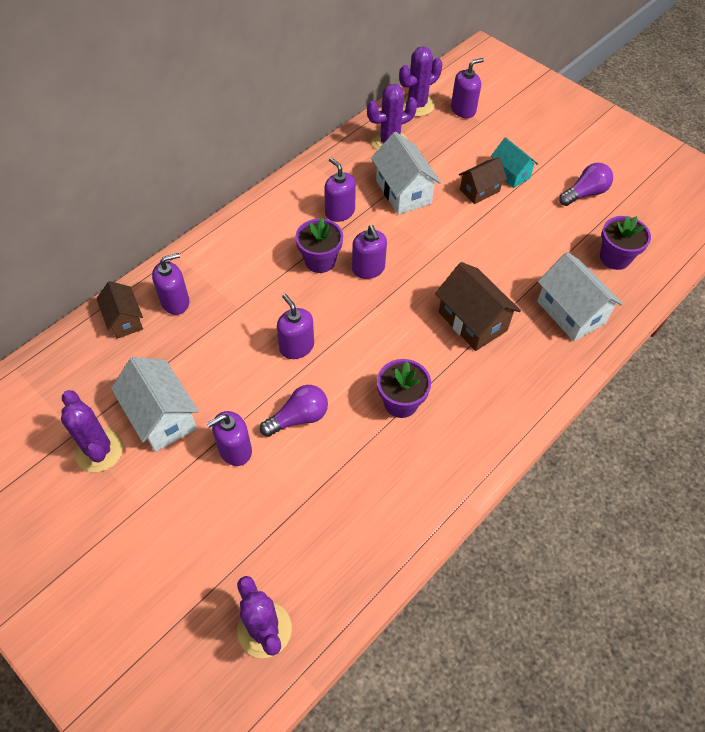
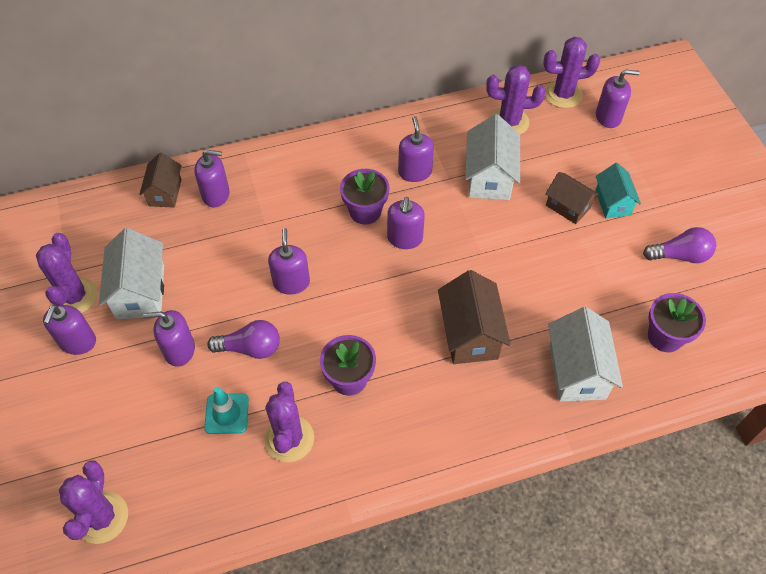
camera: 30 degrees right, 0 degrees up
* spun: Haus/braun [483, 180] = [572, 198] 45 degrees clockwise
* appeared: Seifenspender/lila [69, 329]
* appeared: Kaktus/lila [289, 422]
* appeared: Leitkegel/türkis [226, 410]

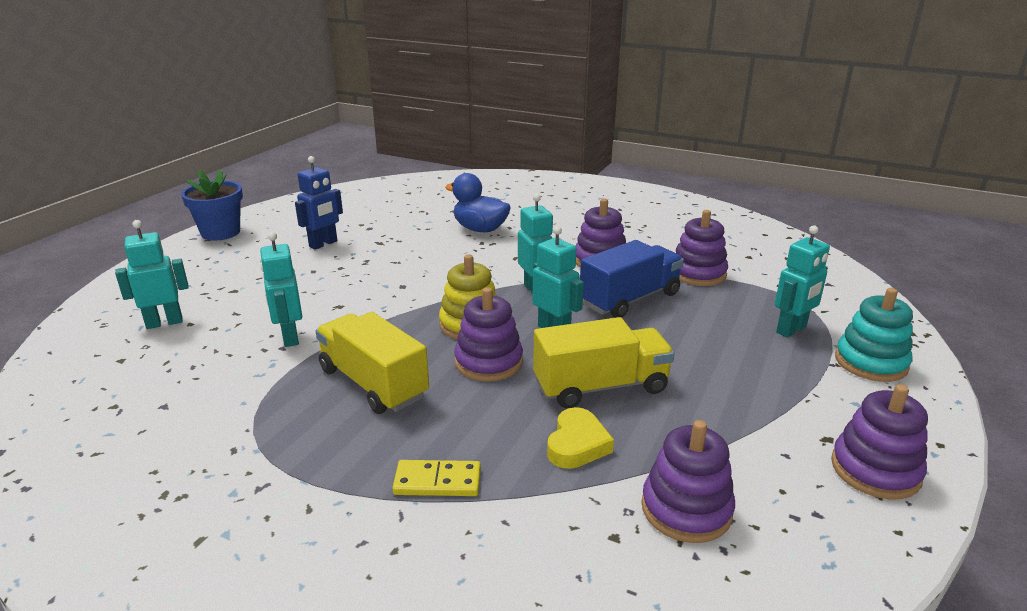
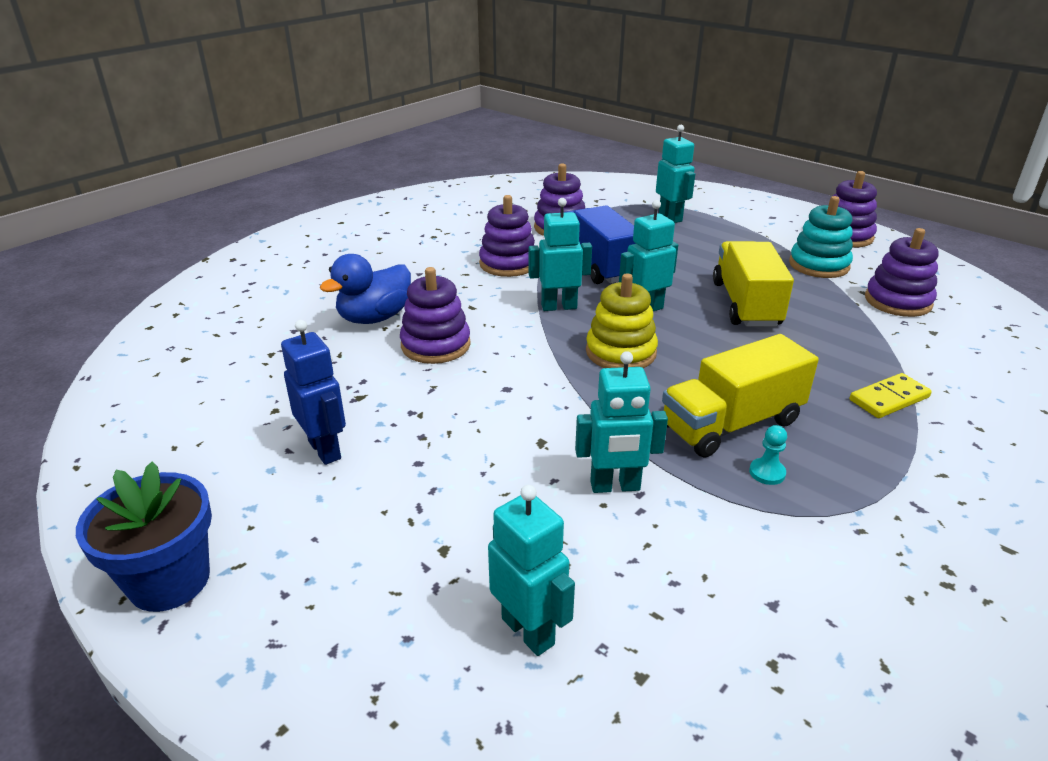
camera: 75 degrees left, 5 degrees up
* spun: Roboter/türkis [152, 274] = [531, 570] 150 degrees clockwise
* relocated: Stapelspielzeug/lila [488, 334] to [435, 315]
* relocated: Stapelspielzeug/türkis [874, 335] to [821, 237]
* missing: Herz/gelb [580, 438]
* spun: Dominostein/gelb [436, 478] = [891, 395] 45 degrees clockwise
* appeared: Bauer/türkis [768, 455]

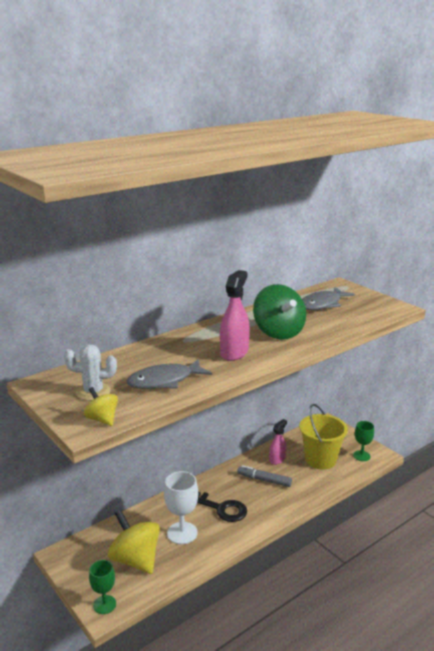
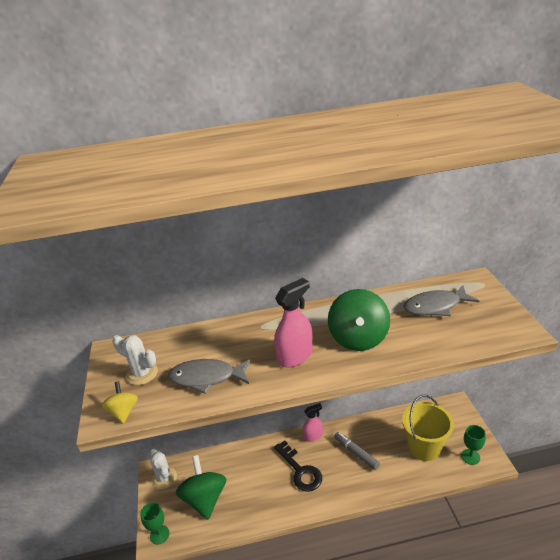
camera: 30 degrees right, 10 degrees up
* relocated: Sprühflasche/rosa [278, 442] to [313, 422]
* missing: Kelch/weiß [181, 507]
* colour: Kreisel/gelb [134, 542] to Kreisel/grün [201, 487]
* appeared: Kaktus/weiß [163, 469]

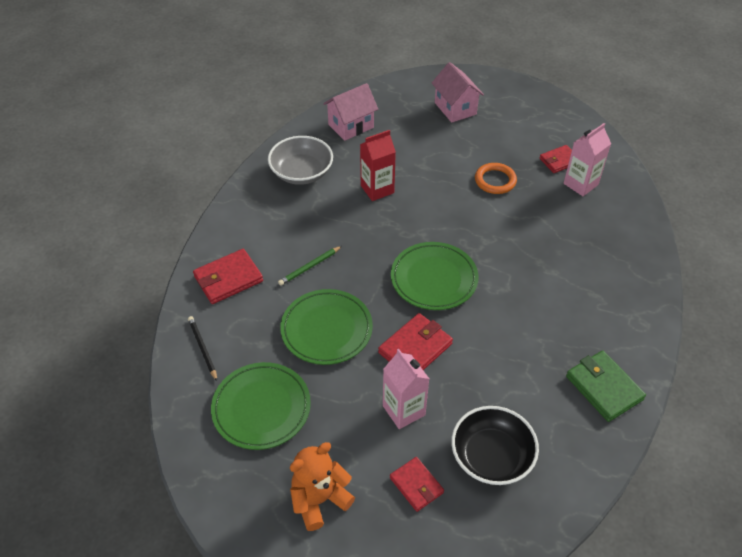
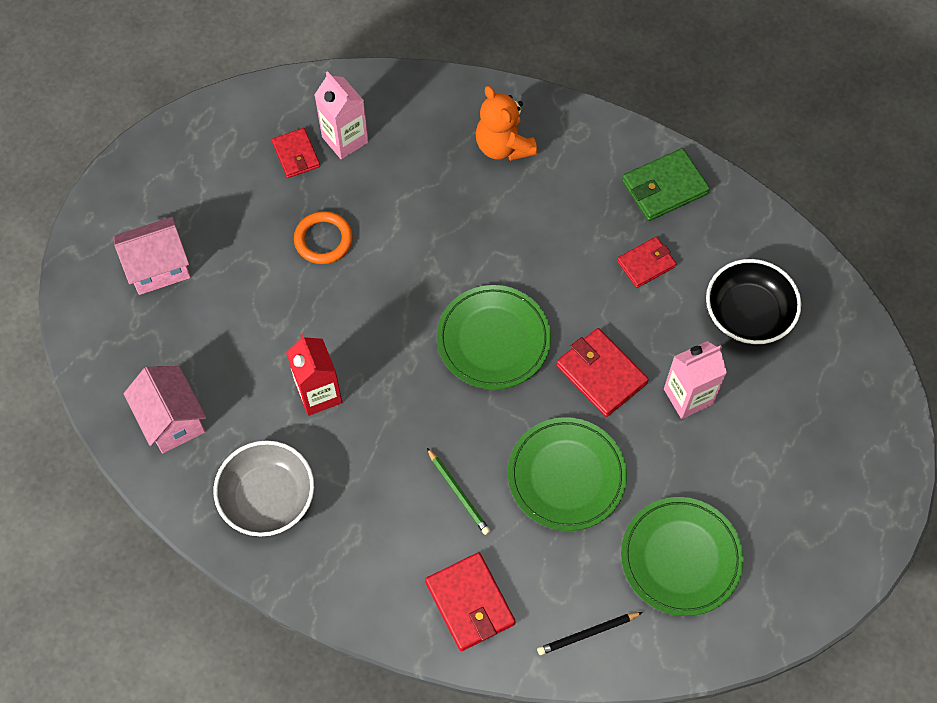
camera: 85 degrees left, 15 degrees up
* relocated: Teddybär/orange [322, 486] to [506, 123]
* relocated: Geldbörse/rot [417, 484] to [647, 262]

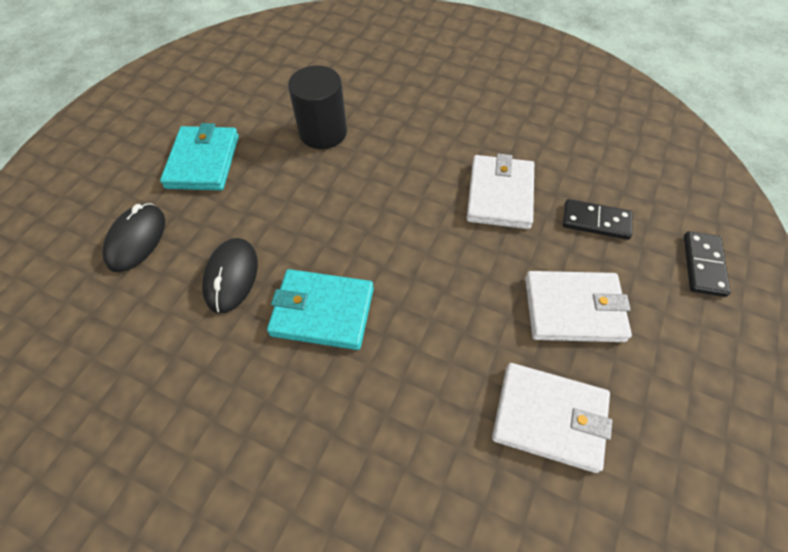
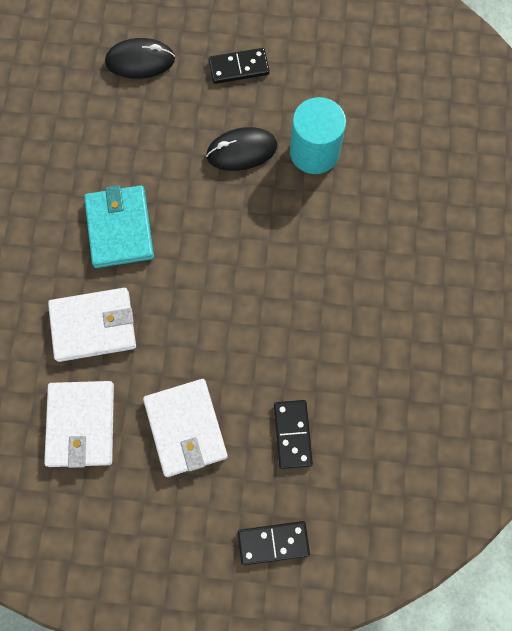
camera: 70 degrees right, 15 degrees up
* colour: Vollzylinder/schwarz [317, 107] to Vollzylinder/türkis [318, 135]
* exchanged: Geldbörse/türkis [199, 156] to Dominostein/schwarz [239, 66]
* relocated: Geldbörse/weiß [500, 191] to [92, 325]
* relocated: Computermaus/schwarz [230, 276] to [241, 149]

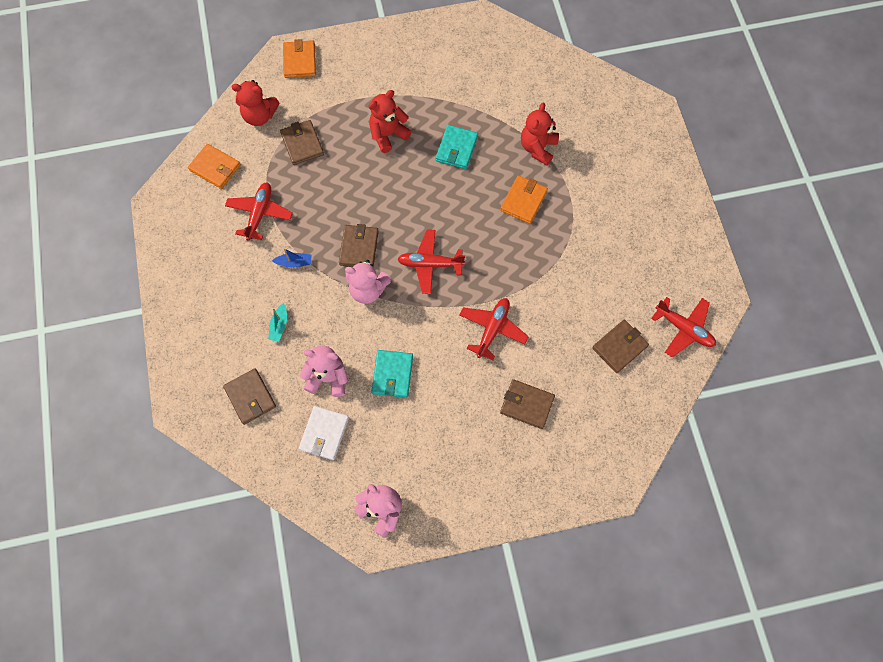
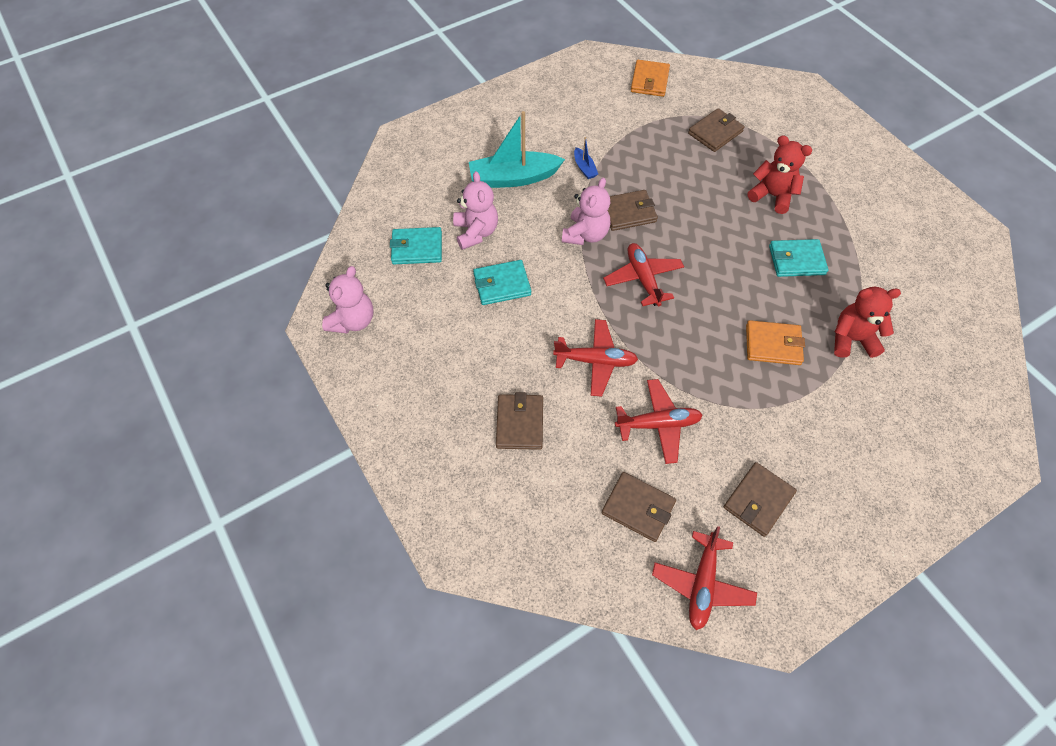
camera: 70 degrees right, 10 degrees down
* missing: Geldbörse/orange [299, 58]
* missing: Teddybär/rot [256, 103]
* relocated: Flugzeug/rot [259, 211] to [659, 421]
* spun: Teddybär/rosa [368, 282] = [586, 211] 150 degrees counterclockwise
* size: Boot/türkis [277, 322] = [517, 149] x2.23
* relocated: Geldbörse/braun [249, 396] to [760, 499]
* colour: Geldbörse/weiß [324, 433] to Geldbörse/türkis [416, 245]

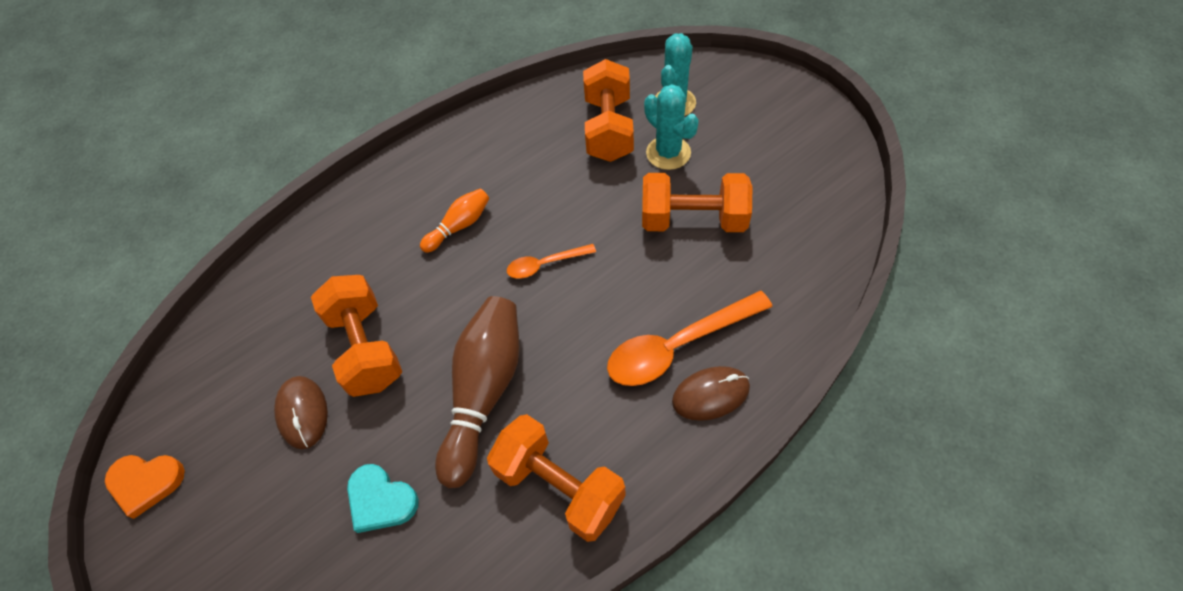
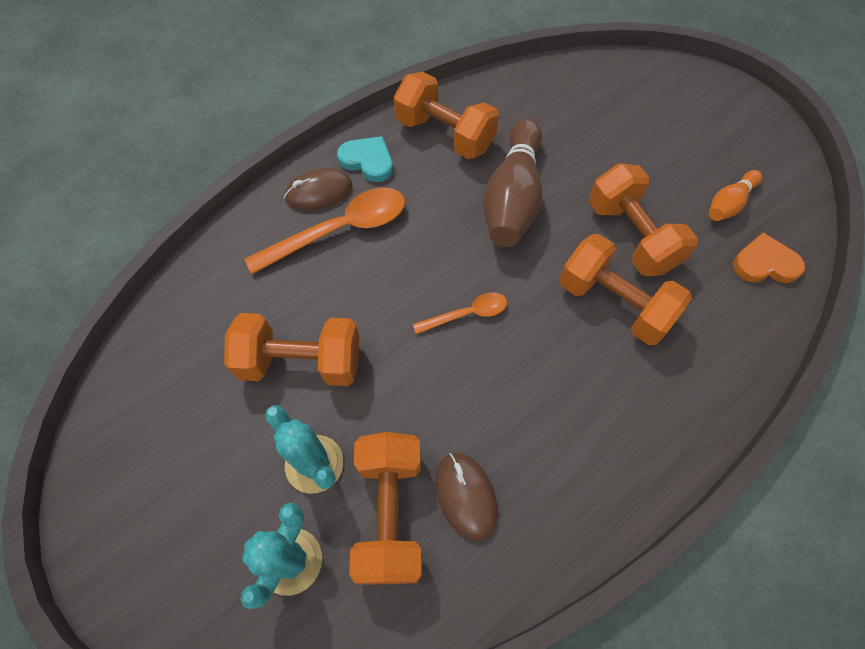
camera: 175 degrees right, 5 degrees up
* relocated: Bowlingkegel/orange [454, 221] to [735, 195]
* relocated: Computermaus/braun [301, 412] to [467, 497]
* relocated: Herz/orange [145, 487] to [769, 257]
* relocated: Herz/türkis [383, 498] to [365, 159]
* appeared: Hantel/orange [625, 289]

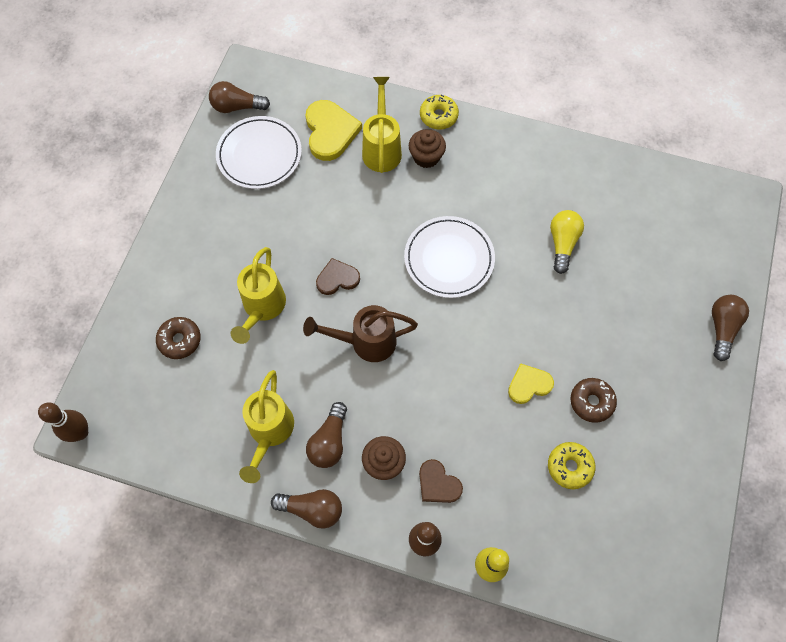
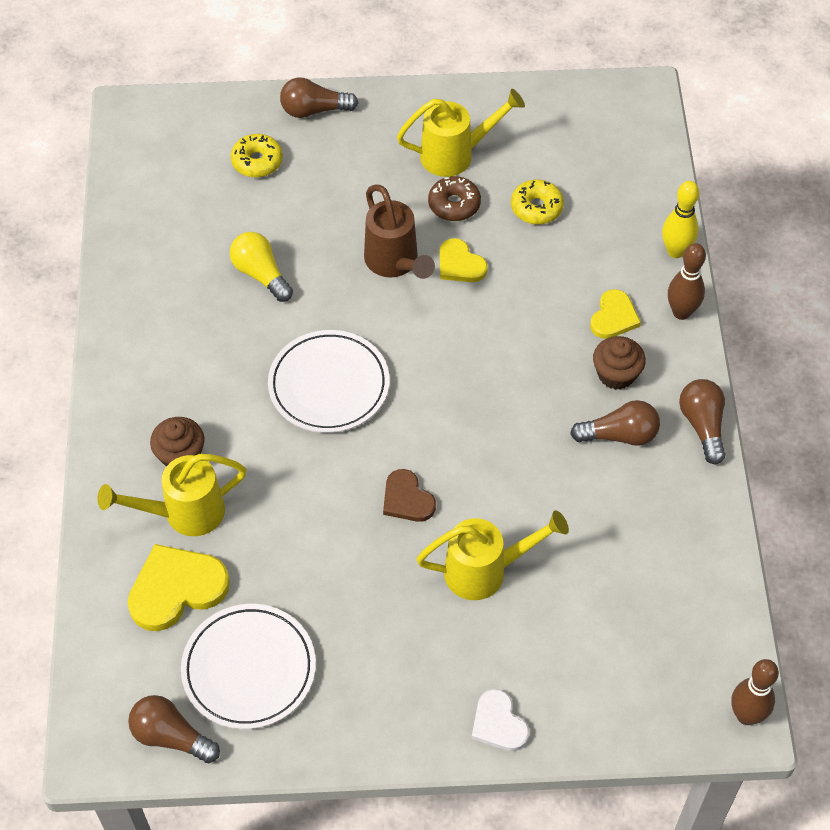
camera: 110 degrees left, 10 degrees down
* spun: Glühbirne/braun [239, 97] = [174, 729] 135 degrees clockwise
* relocated: Donut/gelb [439, 112] to [257, 155]
* spun: Glühbirne/gelb [567, 242] = [261, 267] 60 degrees clockwise
* relocated: Gießkanne/braun [360, 333] to [399, 232]
* missing: Donut/braun [178, 338]
* relocated: Gießkanne/gelb [266, 426] to [461, 133]
* colour: Herz/braun [441, 481] to Herz/gelb [615, 314]
* appeared: Herz/weiß [500, 720]

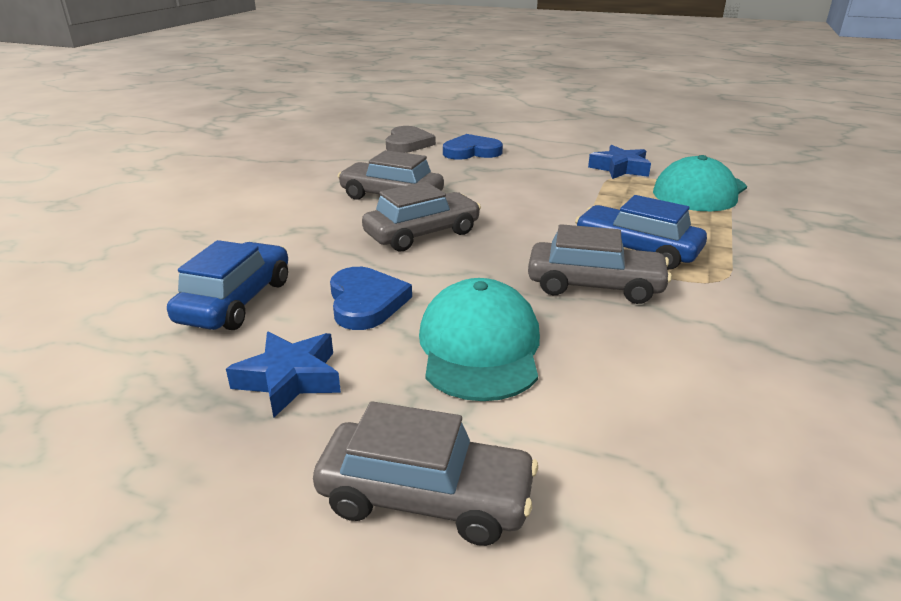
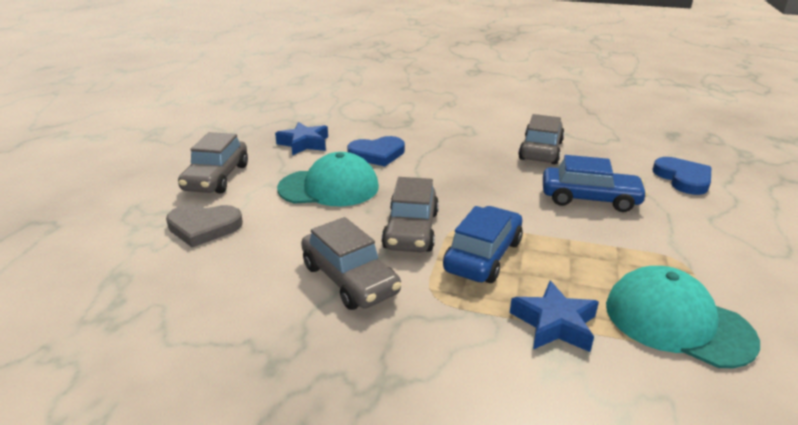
camera: 85 degrees right, 0 degrees up
* relocated: Herz/grau [411, 139] to [204, 225]
* relocated: Stern/blau [619, 162] to [554, 316]
* relocated: Auto/grau [421, 216] to [351, 263]
* relocated: Auto/blau [227, 285] to [595, 183]

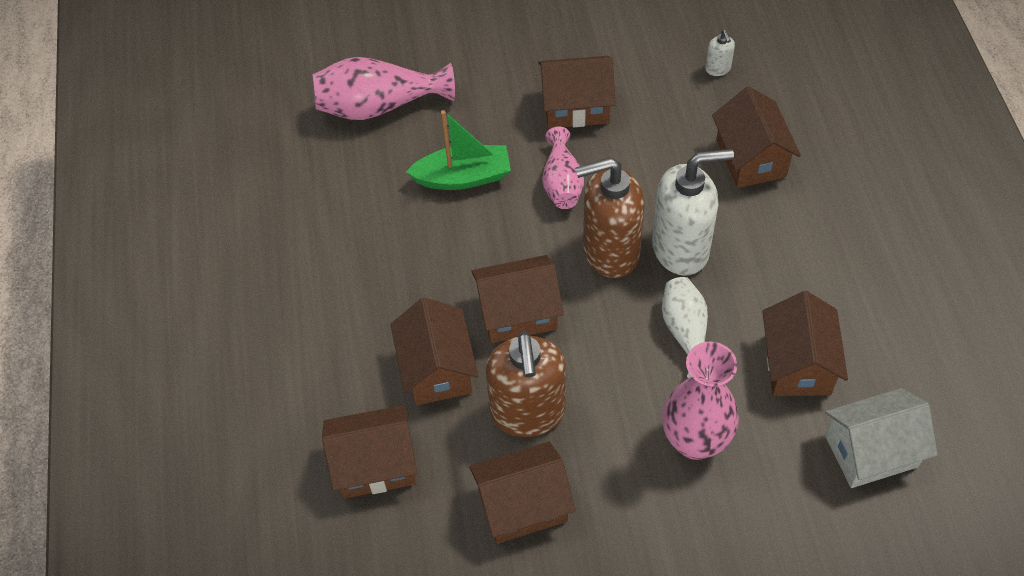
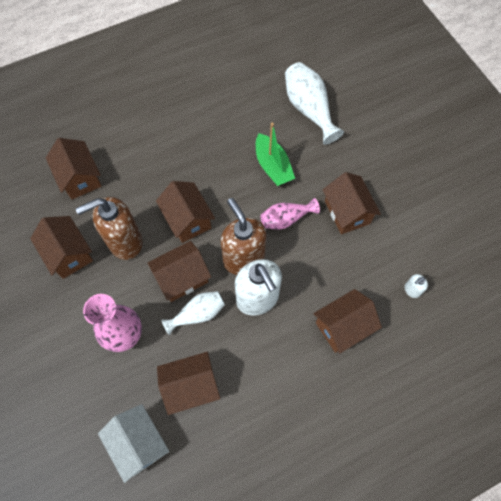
camera: 70 degrees right, 10 degrees up
* colour: Vase/rosa [383, 88] to Vase/weiß [314, 103]
* relocated: Haus/braun [434, 351] to [179, 271]

